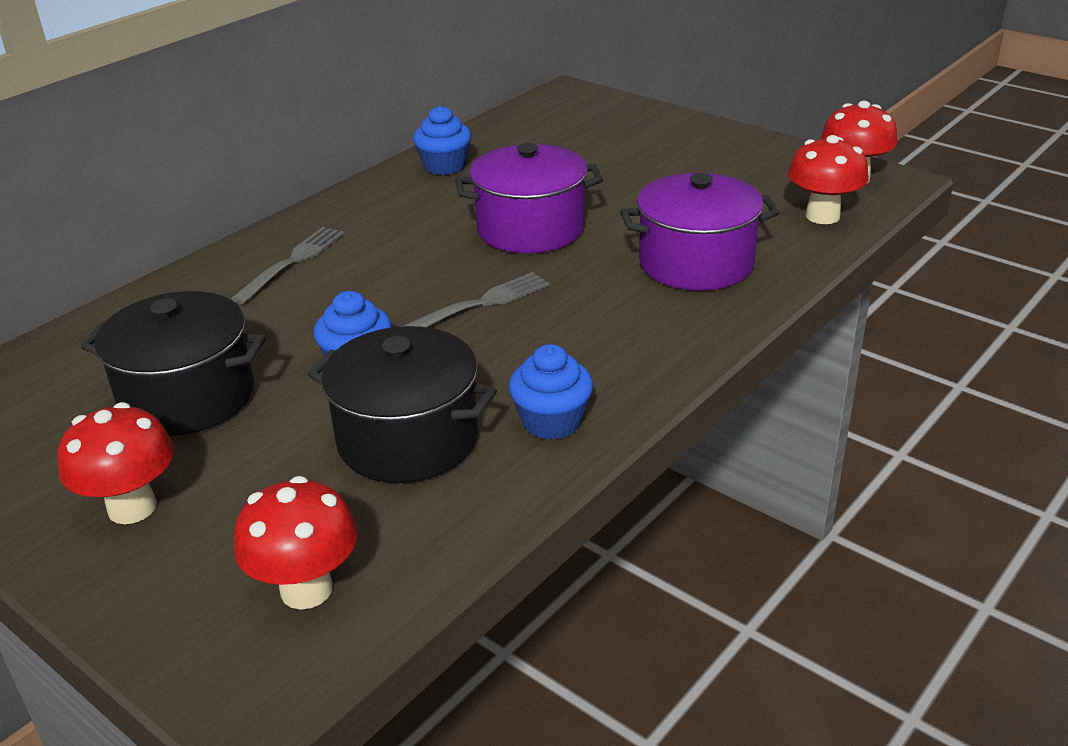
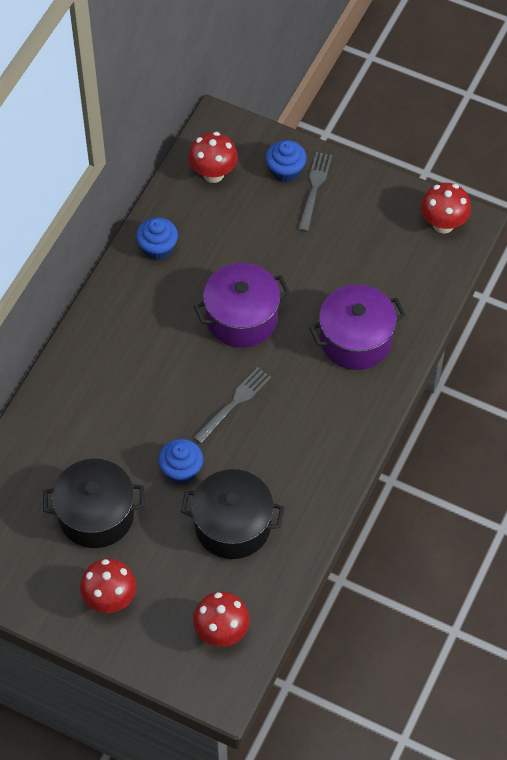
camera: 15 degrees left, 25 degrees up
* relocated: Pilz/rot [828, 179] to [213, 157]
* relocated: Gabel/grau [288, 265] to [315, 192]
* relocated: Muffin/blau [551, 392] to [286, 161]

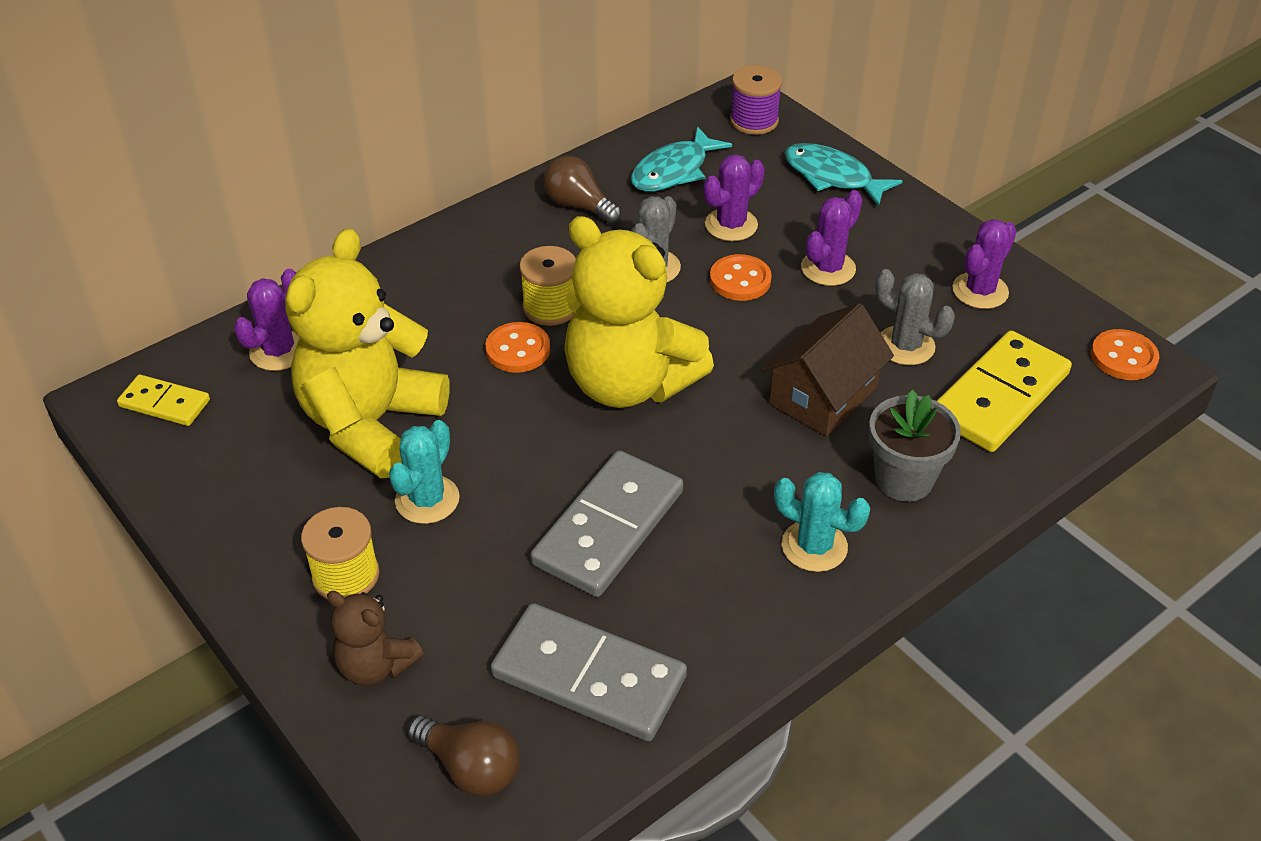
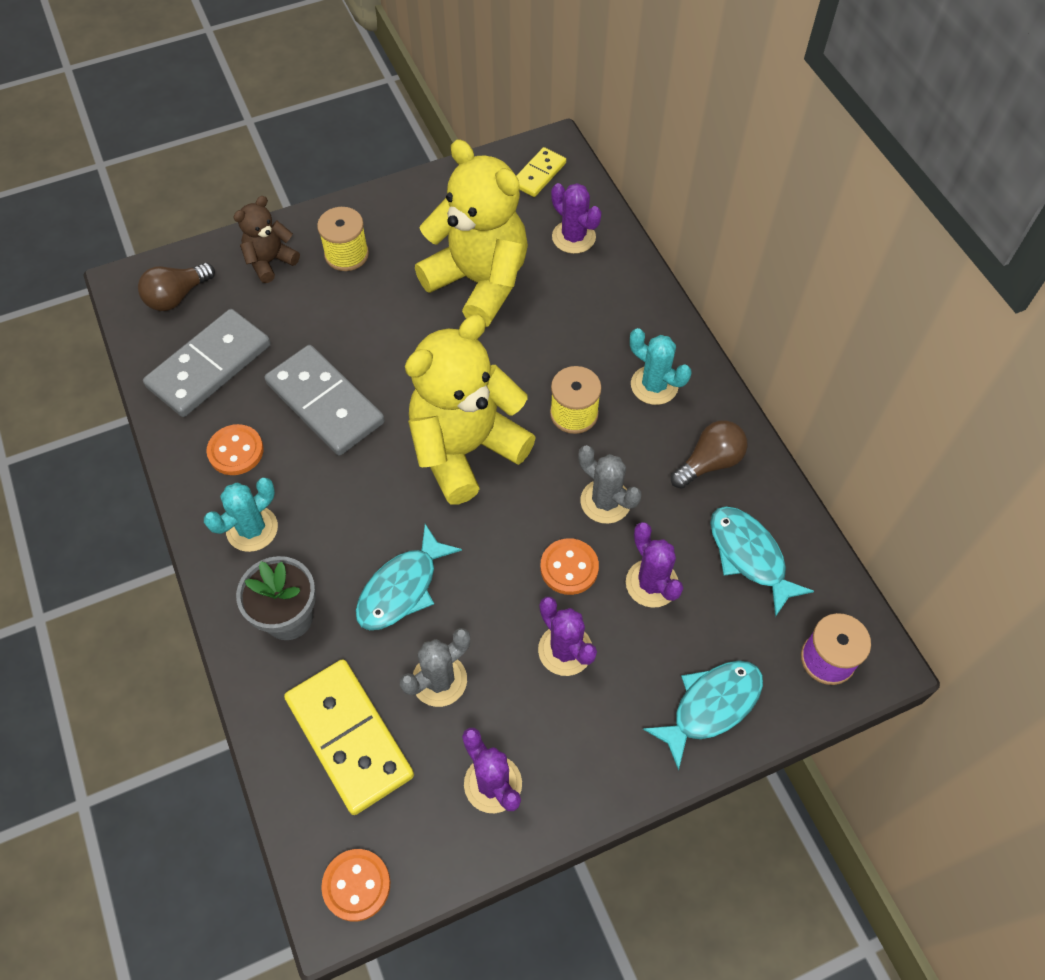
camera: 105 degrees right, 15 degrees up
* exchanged: Haus/braun [827, 369] to Fisch/türkis [408, 577]
* relocated: Knopf/orange [517, 347] to [235, 449]
* relocated: Kaktus/türkis [424, 472] to [660, 366]

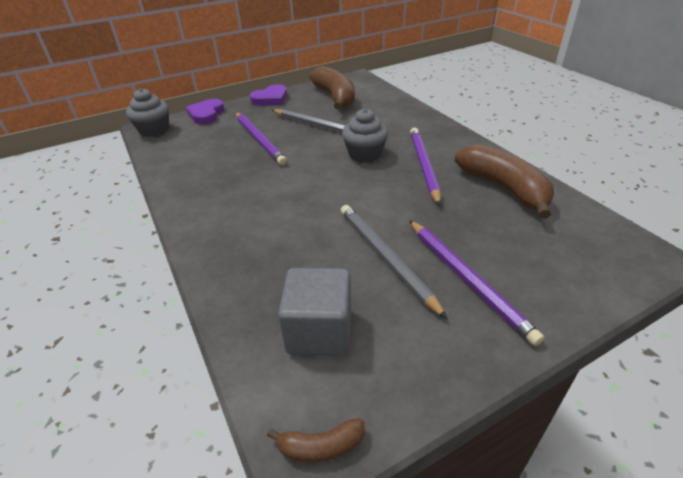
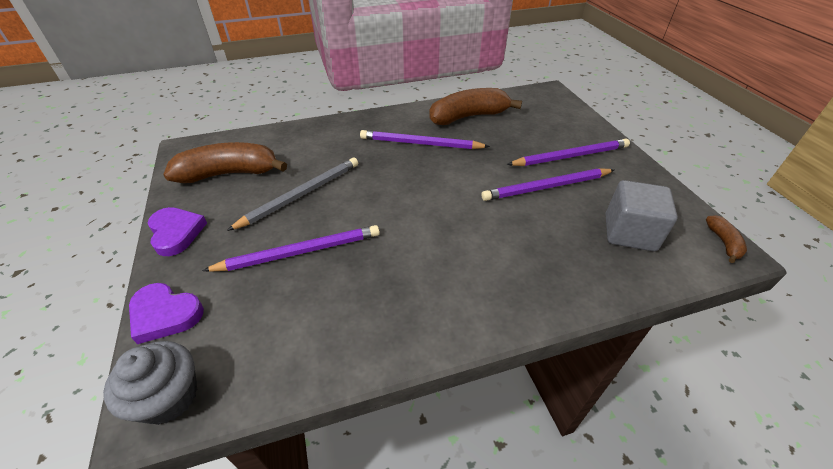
camera: 80 degrees left, 5 degrees up
* missing: Muffin/grau [365, 135]
* colour: Bleistift/grau [394, 262] to Bleistift/lila [547, 184]

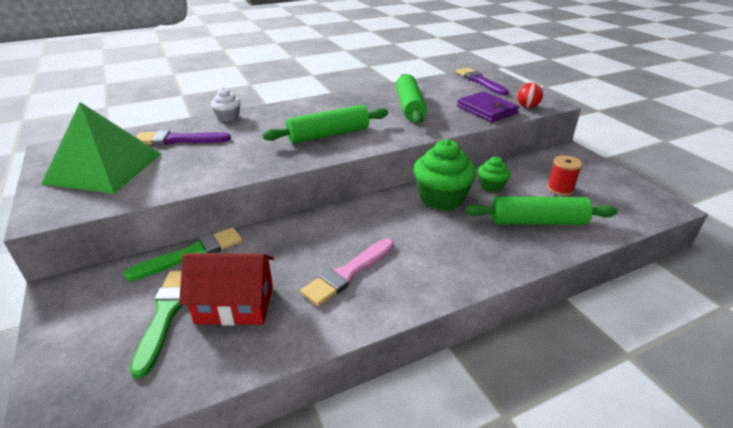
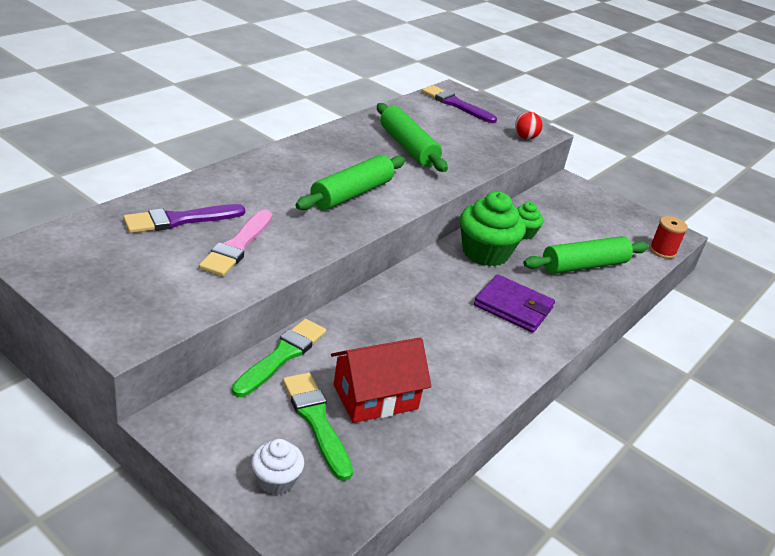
camera: 30 degrees left, 0 degrees up
* relocated: Muffin/weiß [226, 105] to [277, 467]
* relocated: Geldbörse/lila [488, 107] to [514, 303]
* missing: Pyramide/grün [101, 148]
* relocated: Garnrolle/rot [564, 175] to [669, 237]
* relocated: Pinsel/rosa [347, 272] to [235, 243]

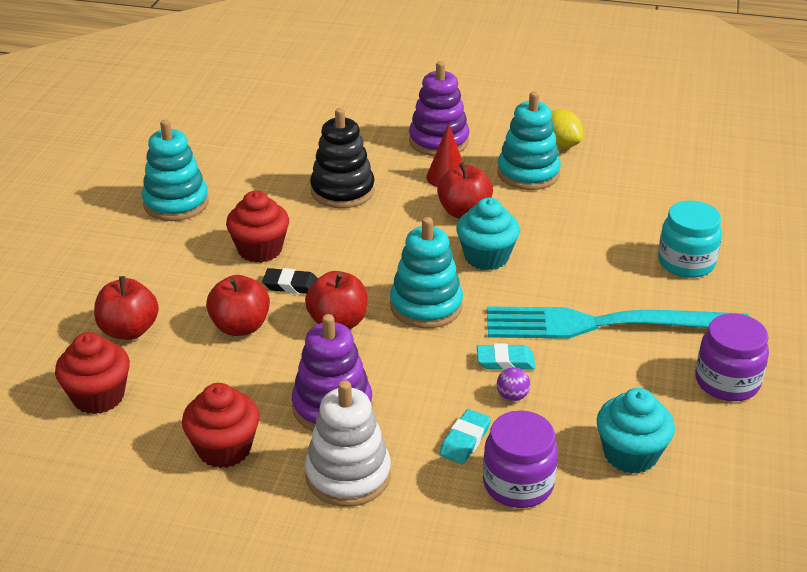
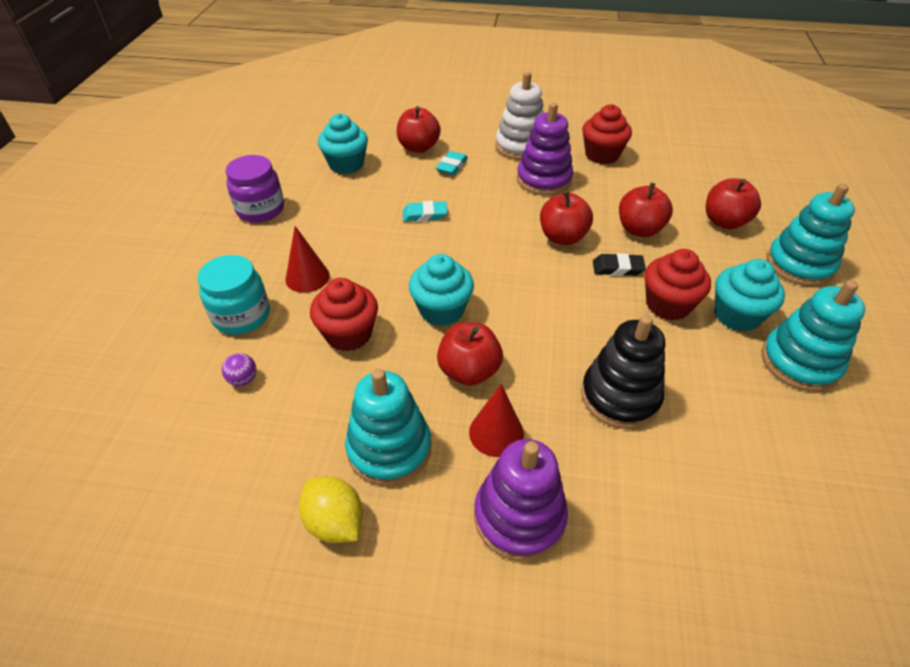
camera: 175 degrees right, 10 degrees up
* relocated: Stapelspielzeug/türkis [426, 273] to [811, 235]
* missing: Gabel/türkis [618, 322]
* relocated: Muffin/rot [92, 373] to [344, 314]
* relocated: Ball/lila [513, 384] to [239, 369]
* exchanged: Einmachglas/lila [520, 459] to Apfel/rot [419, 129]
* appeared: Kegel/rot [307, 259]
* appeared: Muffin/türkis [749, 295]

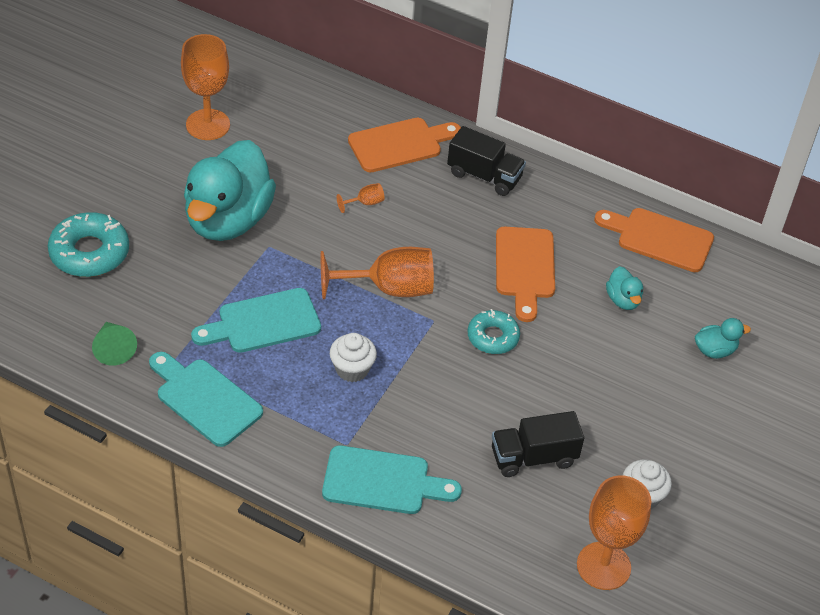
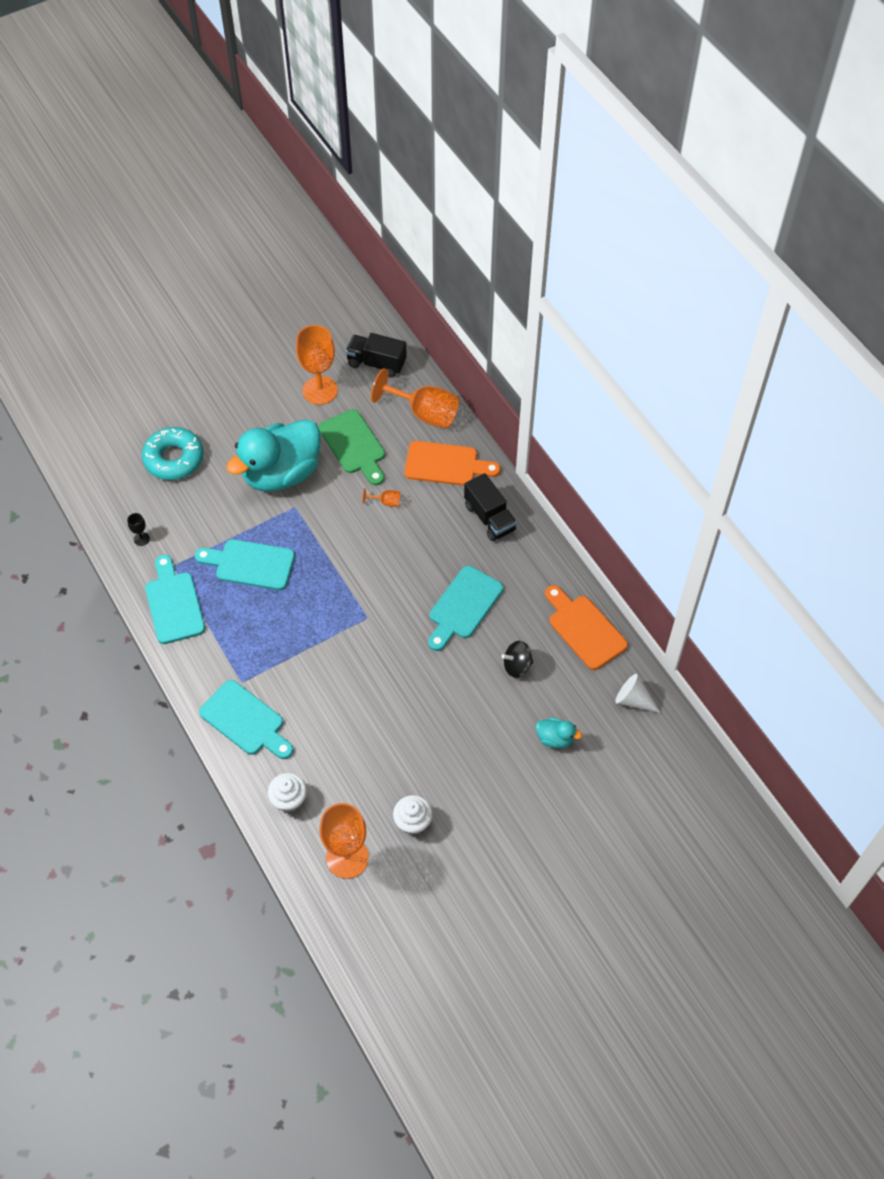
camera: 35 degrees right, 10 degrees up
* colour: Schneidebrett/orange [525, 274] to Schneidebrett/türkis [465, 608]
* relocated: Kelch/orange [377, 273] to [415, 398]
* exchanged: Ente/türkis [624, 288] to Kreisel/schwarz [517, 659]
* missing: Donut/türkis [494, 331]
* exchanged: Kegel/grün [114, 344] to Kelch/schwarz [138, 529]
* relocated: Muffin/weiß [353, 357] to [287, 793]
* relocated: Lastwagen/schwarz [538, 444] to [376, 355]
* appeared: Schneidebrett/grün [351, 447]
* appeared: Kegel/weiß [638, 693]

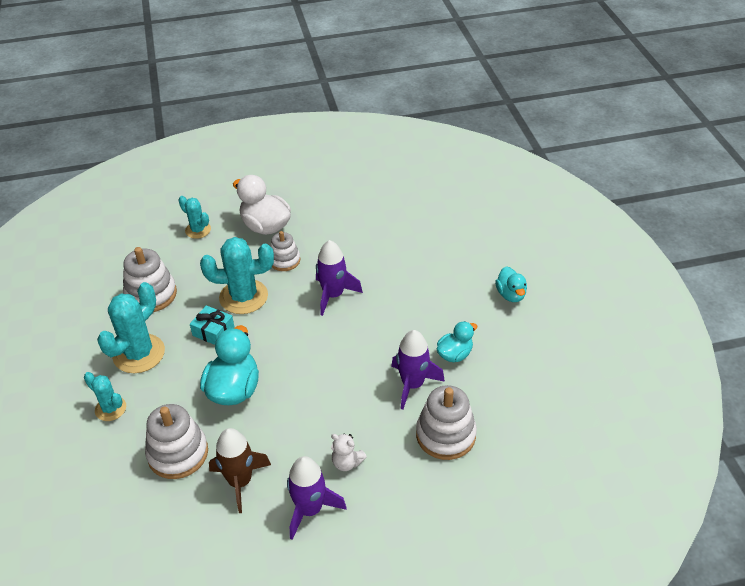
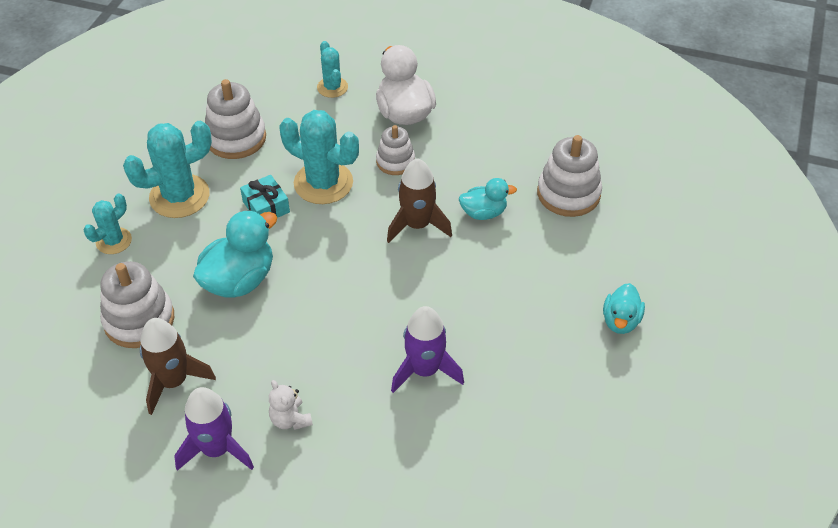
camera: 30 degrees right, 5 degrees up
* colour: Rakete/lila [339, 278] to Rakete/braun [419, 200]
* relocated: Ente/türkis [457, 341] to [488, 199]
* spun: Kaktus/türkis [105, 396] = [108, 224] 60 degrees clockwise
* relocated: Stapelspielzeug/weiß [446, 422] to [569, 176]

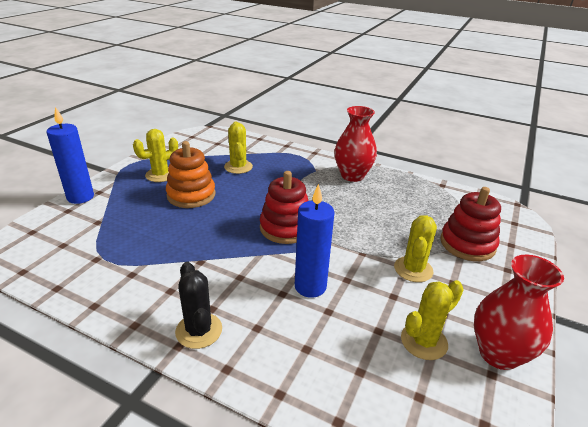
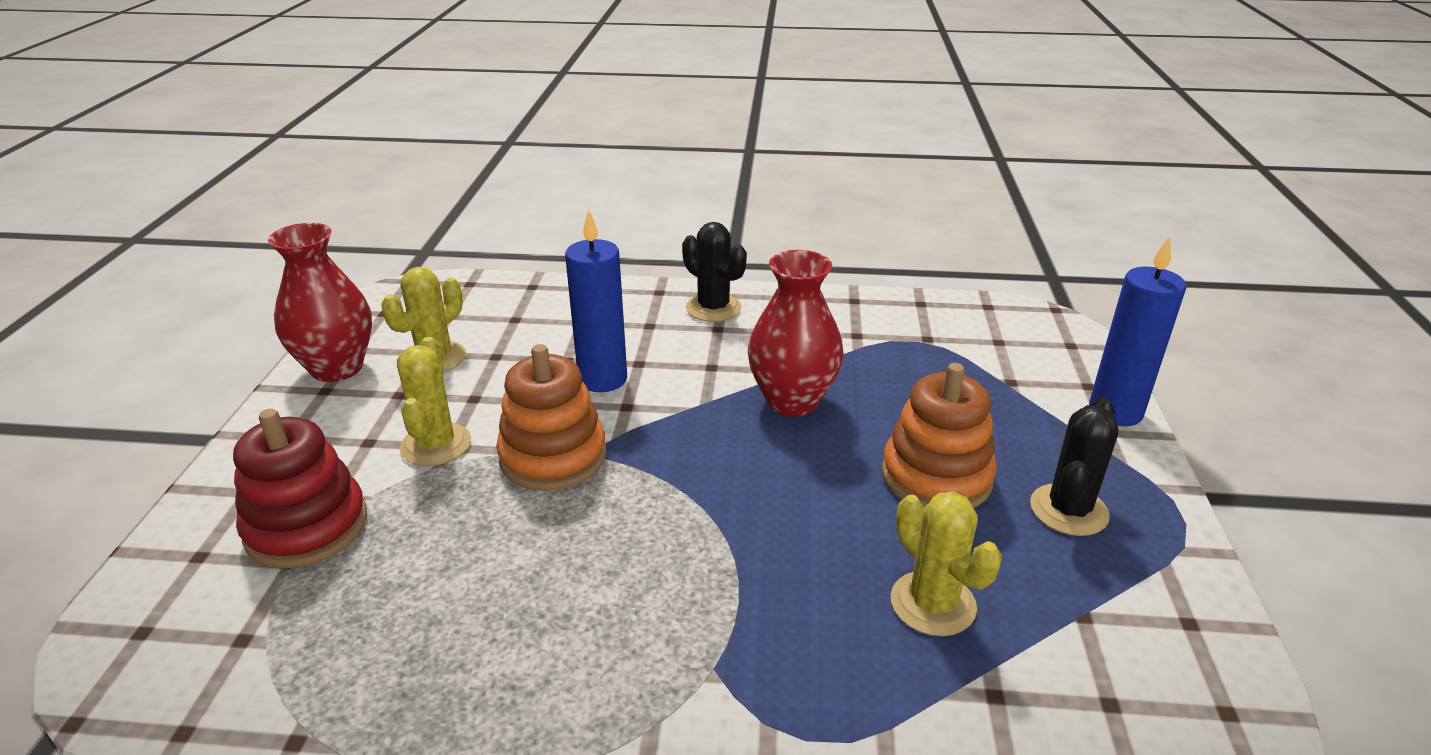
camera: 160 degrees right, 0 degrees up
* relocated: Vase/rot [355, 144] to [796, 333]
* colour: Kaktus/gelb [155, 155] to Kaktus/schwarz [1074, 466]
* missing: Stapelspielzeug/rot [284, 207]
* appeared: Stapelspielzeug/orange [551, 417]

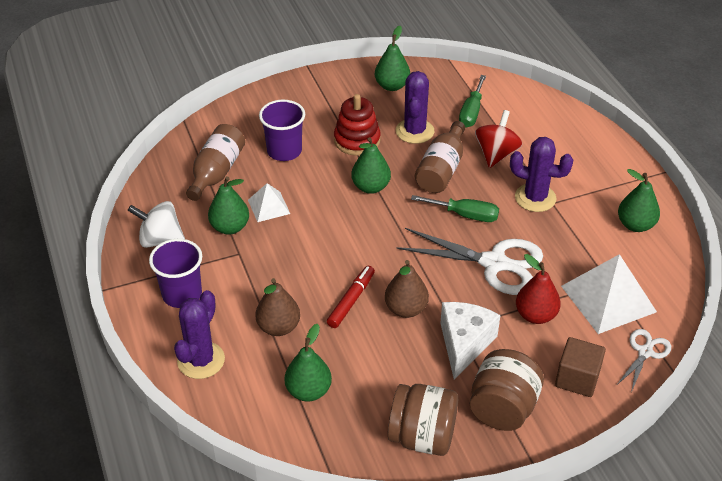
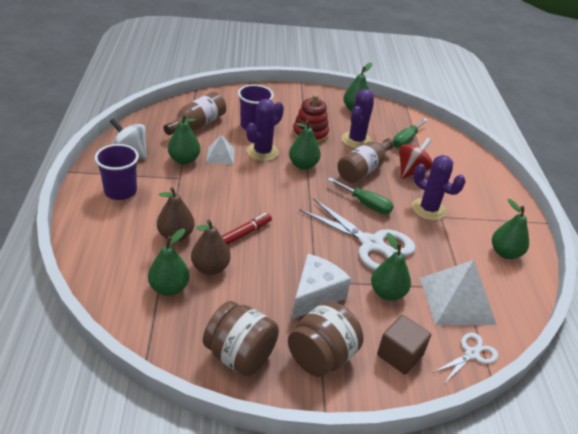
camera: 15 degrees right, 5 degrees down
* colour: Birne/rot [538, 289] to Birne/grün [391, 267]
* relocated: Birne/braun [407, 289] to [211, 247]
* relocated: Kaktus/lila [199, 334] to [265, 130]

